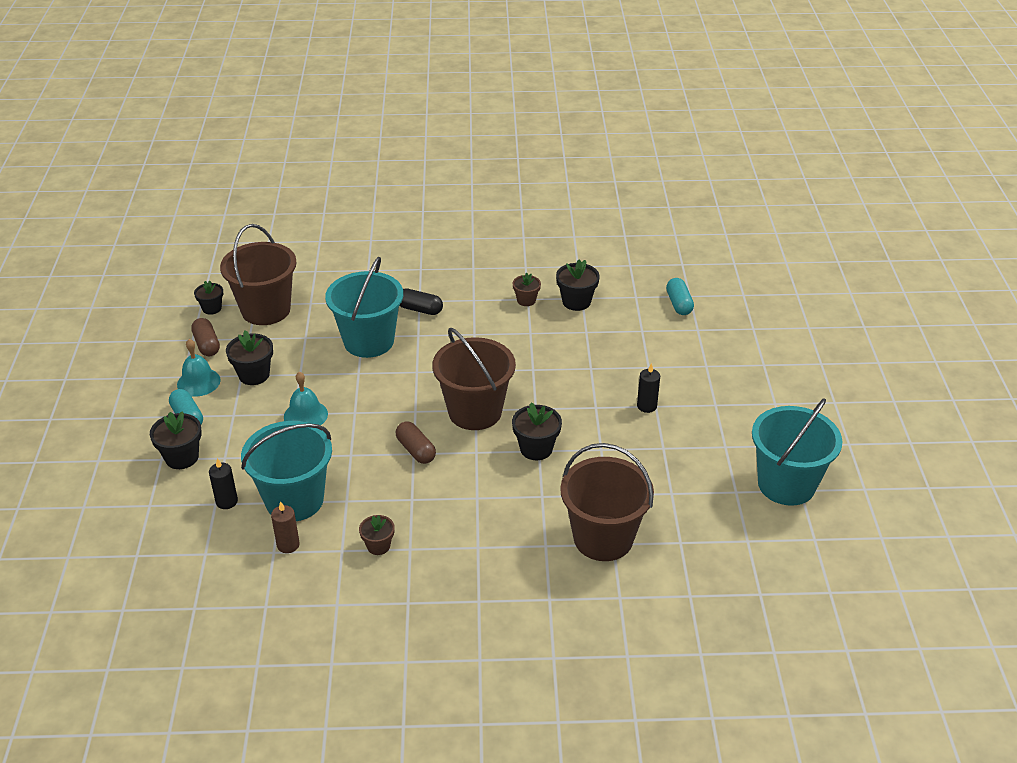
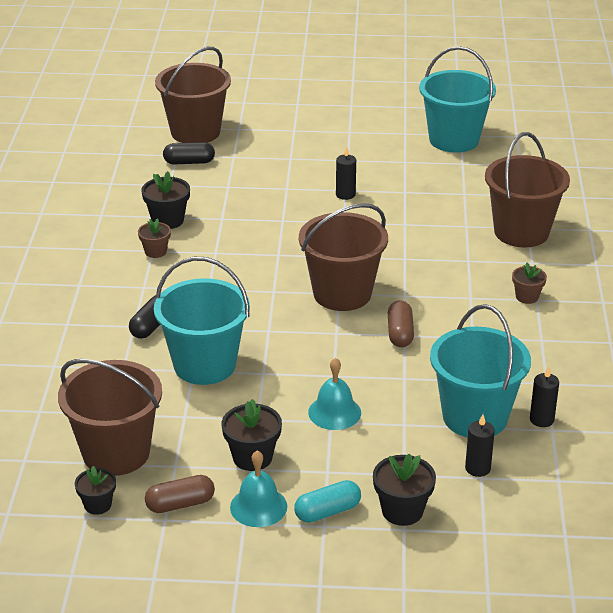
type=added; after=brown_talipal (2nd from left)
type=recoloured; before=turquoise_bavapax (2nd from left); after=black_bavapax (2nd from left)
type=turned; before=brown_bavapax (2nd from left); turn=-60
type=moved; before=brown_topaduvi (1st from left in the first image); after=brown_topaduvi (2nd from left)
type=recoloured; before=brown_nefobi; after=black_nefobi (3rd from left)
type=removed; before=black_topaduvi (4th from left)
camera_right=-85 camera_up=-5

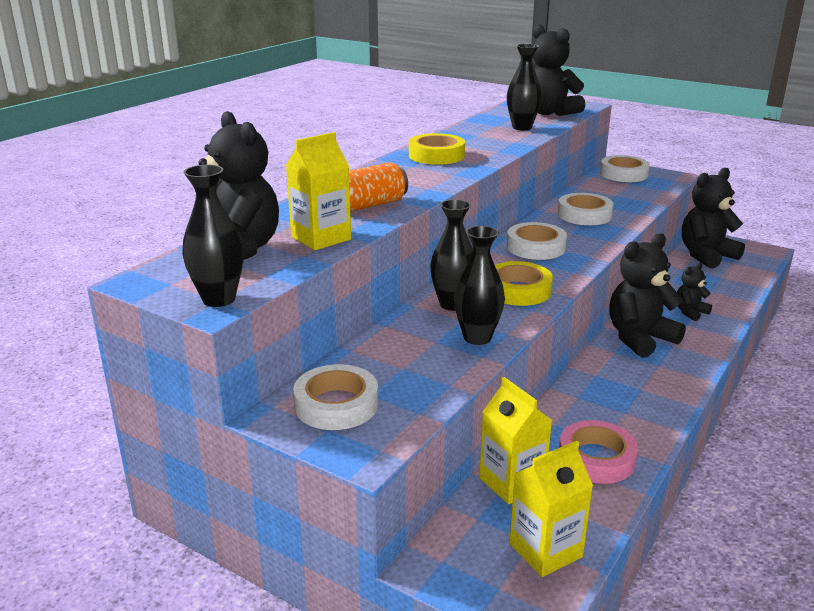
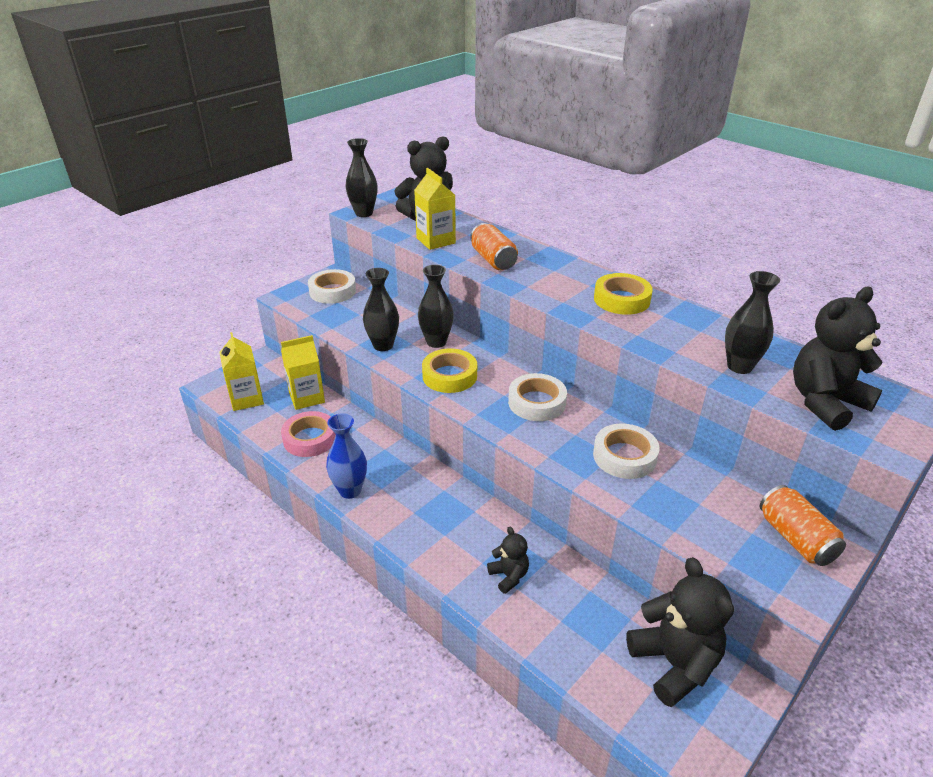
type=added; after=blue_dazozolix
type=replaced; before=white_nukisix (4th from left); after=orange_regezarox (2nd from left)
type=removed; before=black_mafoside (3rd from left)
camera_right=100 camera_up=10

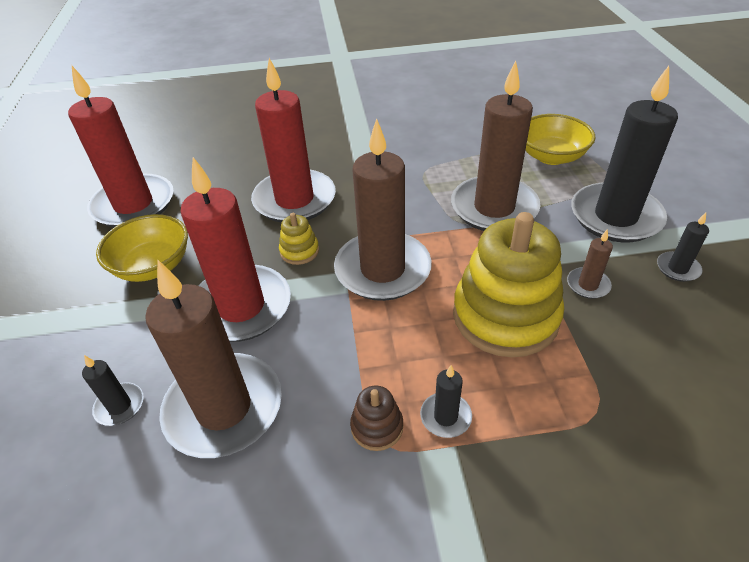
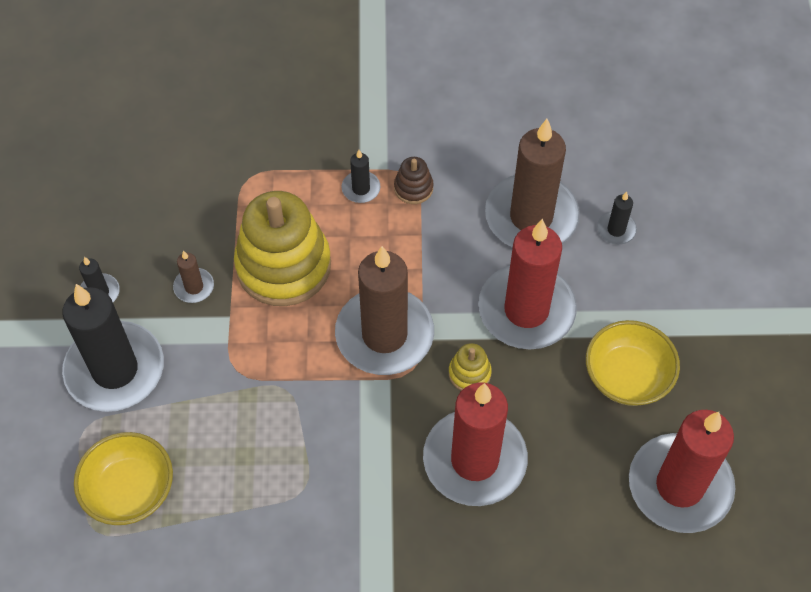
type=removed; before=brown_nefobi (3rd from left)
camera_right=-175 camera_up=15

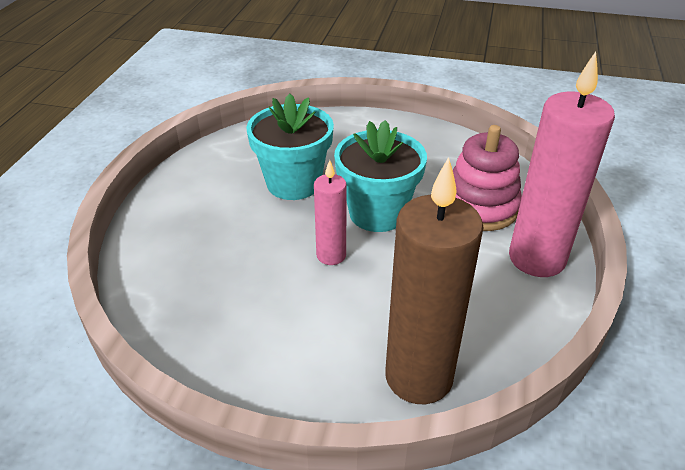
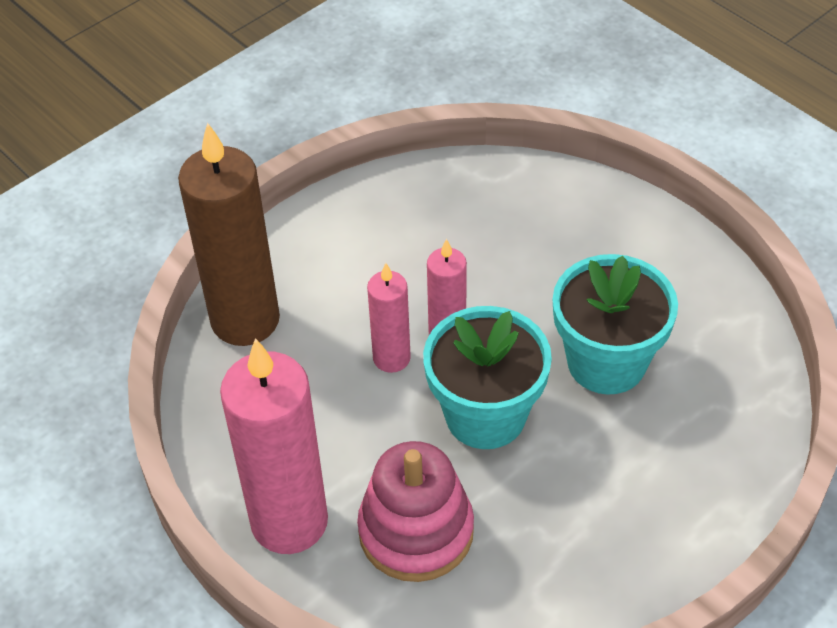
type=added; after=pink_nefobi (2nd from left)
camera_right=125 camera_up=10

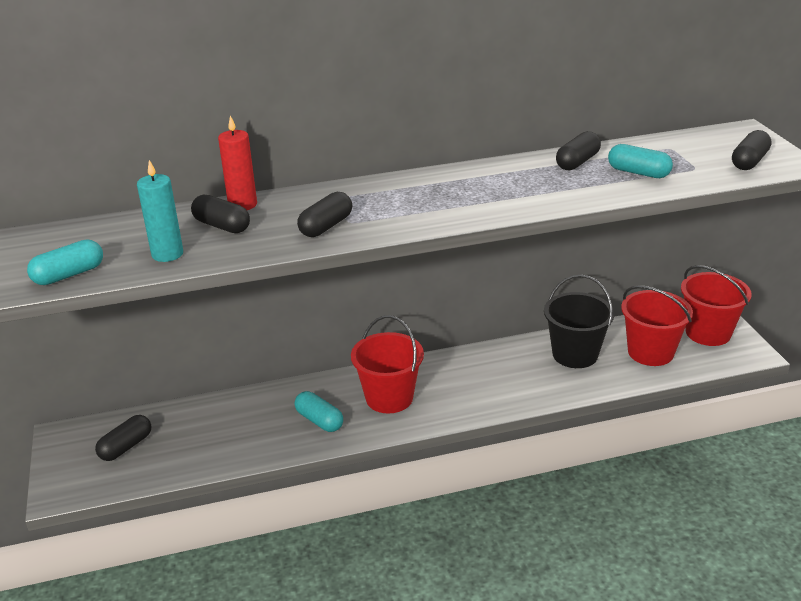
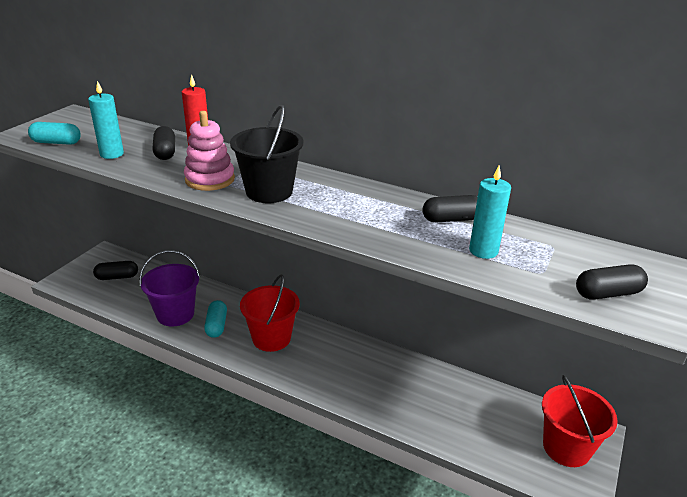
type=added; after=purple_talipal
type=replaced; before=black_bavapax (3rd from left); after=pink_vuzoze
type=moved; before=black_talipal
type=replaced; before=turquoise_bavapax (3rd from left); after=turquoise_nefobi (2nd from left)
type=removed; before=red_talipal (2nd from left)
camera_right=40 camera_up=0

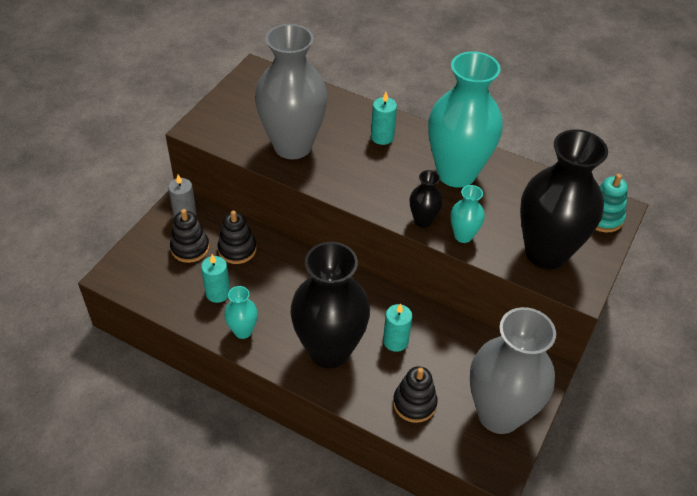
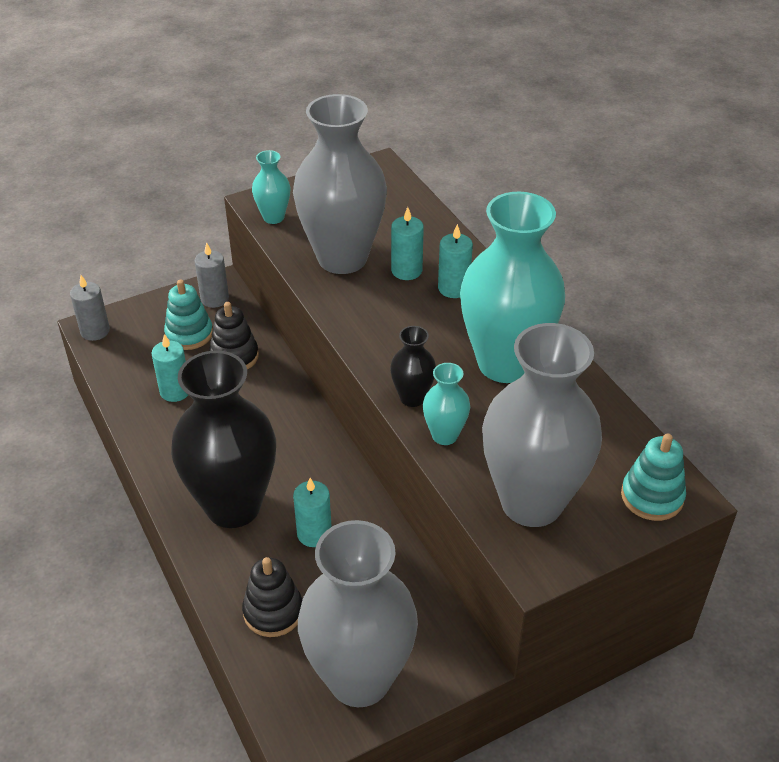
type=added; after=grey_nefobi (1st from left)
type=recoloured; before=black_vuzoze (1st from left); after=turquoise_vuzoze (1st from left)
type=moved; before=turquoise_dazozolix (1st from left)
type=added; after=turquoise_nefobi (3rd from left)
type=recoloured; before=black_dazozolix (3rd from left); after=grey_dazozolix (3rd from left)
camera_right=35 camera_up=-5

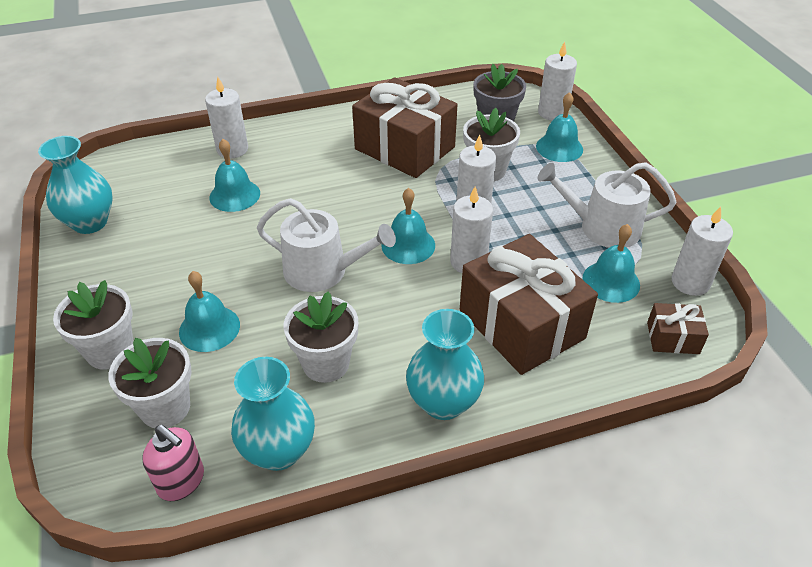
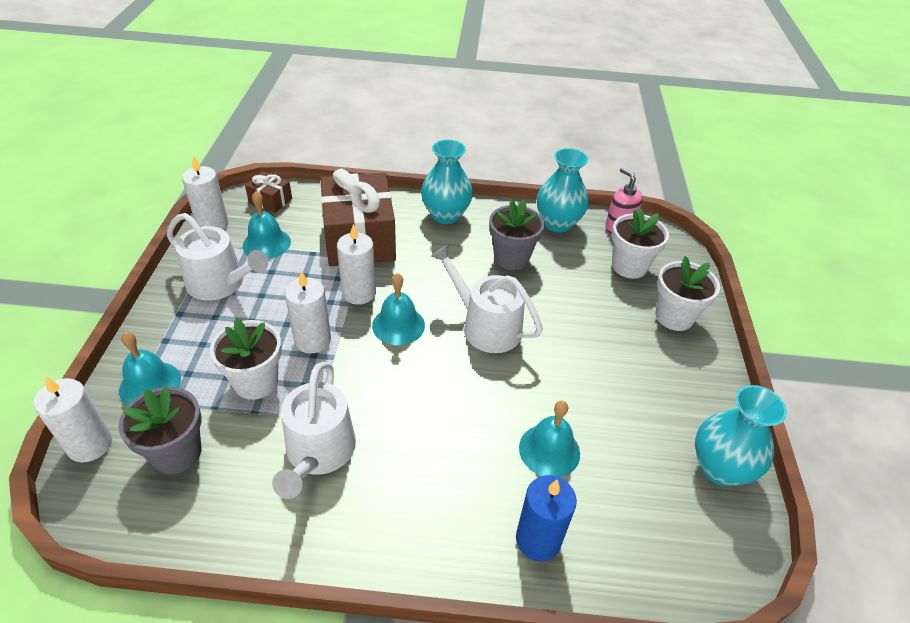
type=replaced; before=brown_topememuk (1st from left); after=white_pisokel (2nd from left)
type=recoloured; before=white_topaduvi (3rd from left); after=grey_topaduvi (2nd from left)
type=recoloured; before=white_nefobi (1st from left); after=blue_nefobi
type=removed; before=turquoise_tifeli (1st from left)
camera_right=-160 camera_up=0

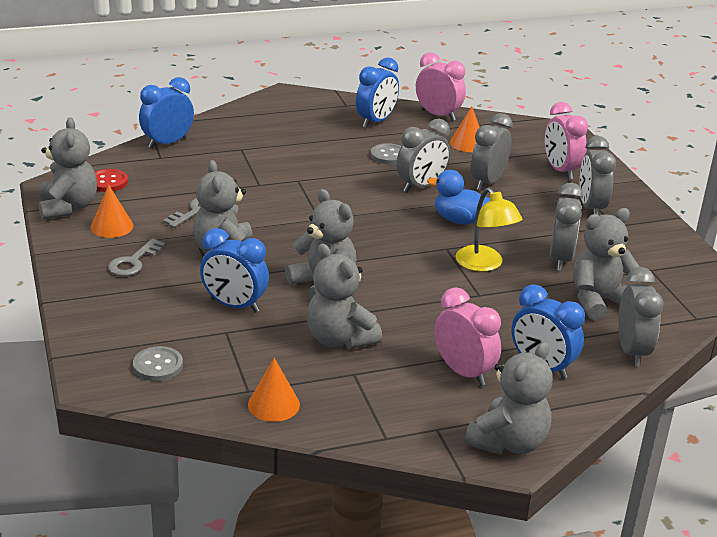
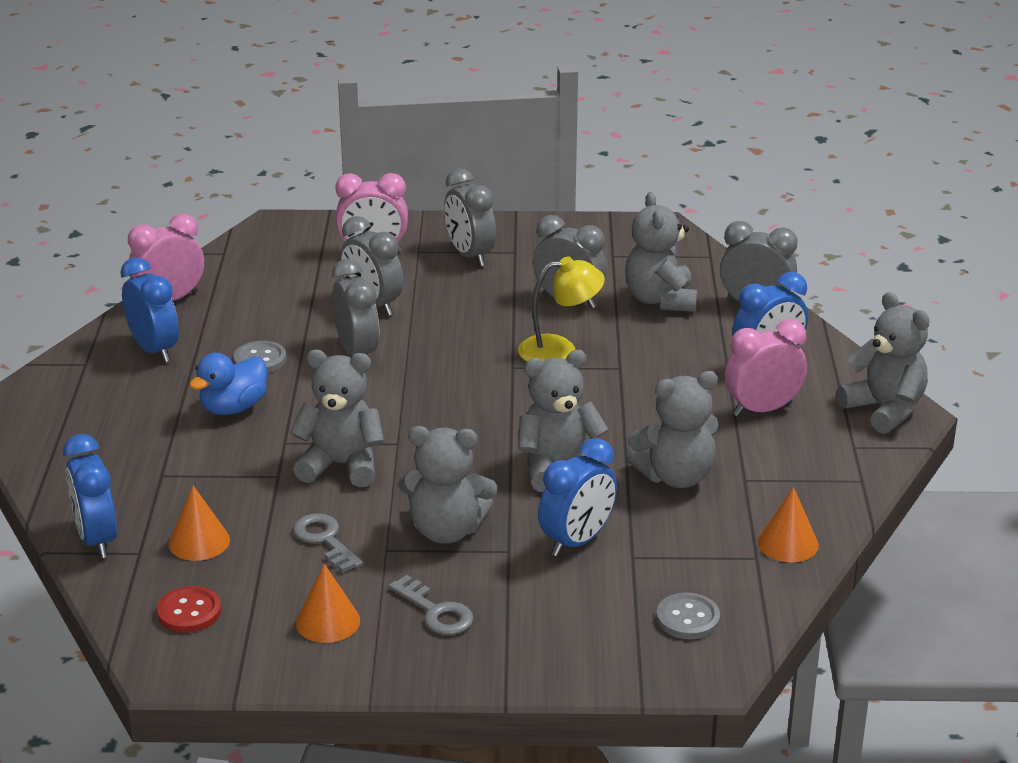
type=moved; before=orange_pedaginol (3rd from left in the first image); after=orange_pedaginol (1st from left)
type=moved; before=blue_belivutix
type=moved; before=grey_mafoside (1st from left)
type=turned; before=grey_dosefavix (4th from left in the first image); turn=45
camera_right=-70 camera_up=0

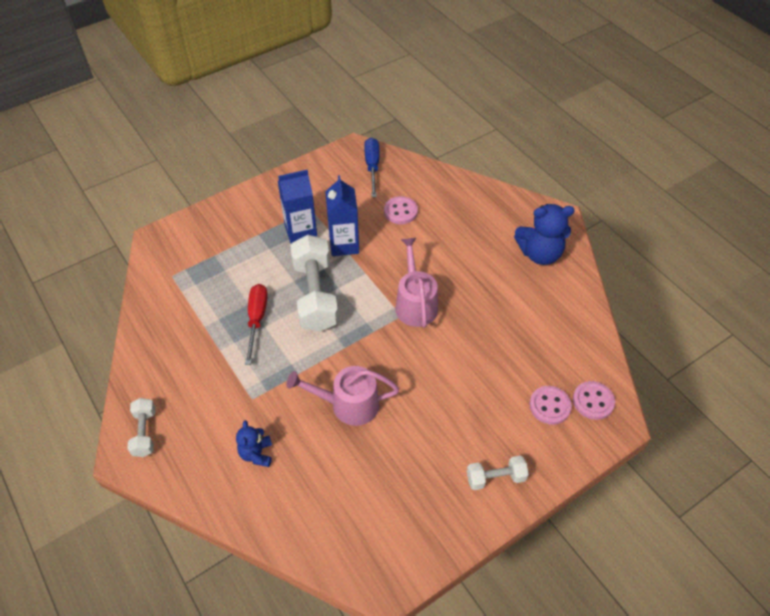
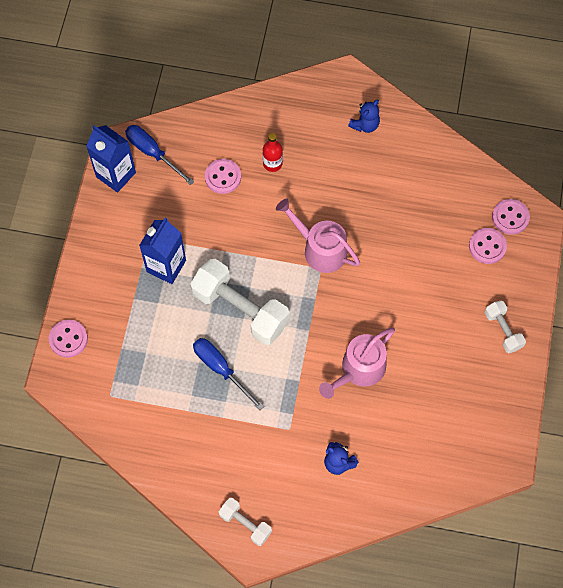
type=added; after=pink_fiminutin (1st from left)
type=moved; before=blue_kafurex (2nd from left in the first image); after=blue_kafurex (1st from left)
type=recoloured; before=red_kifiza; after=blue_kifiza (2nd from left)
type=added; after=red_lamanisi
type=resized; before=blue_mafoside (2nd from left); scale=0.57
type=turned; before=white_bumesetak (3rd from left); turn=-60
camera_right=-45 camera_up=15

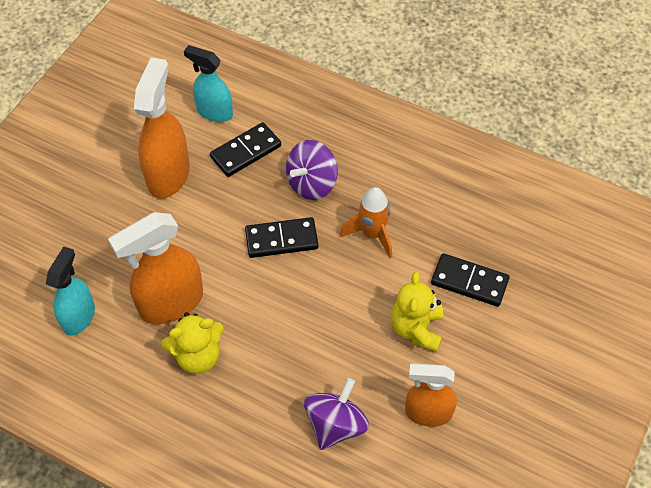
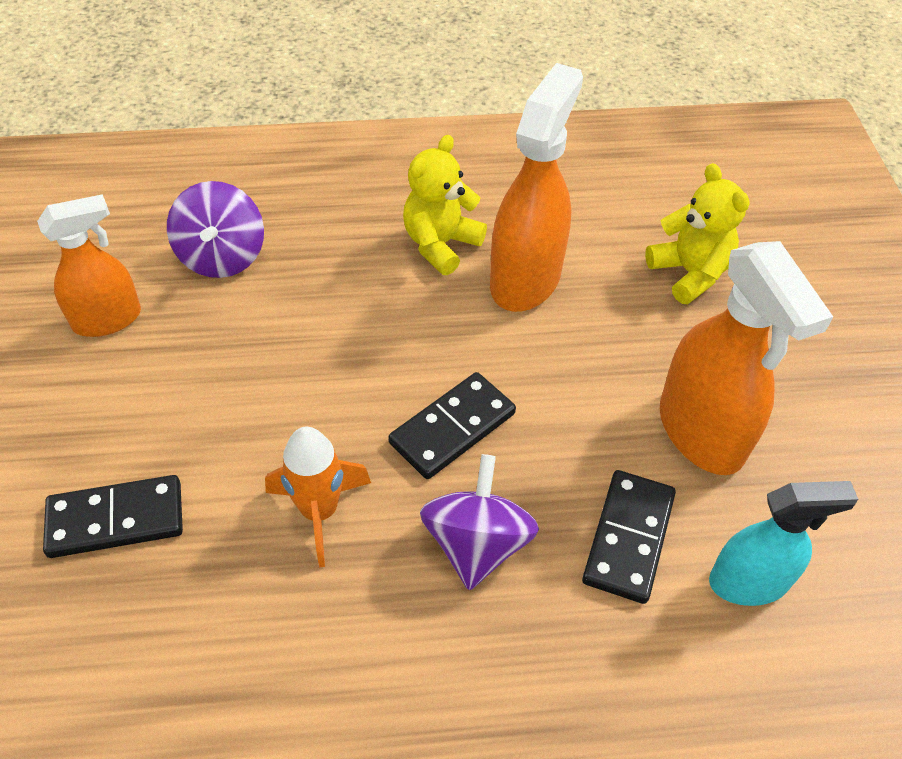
type=moved; before=yellow_mafoside (2nd from left)
type=removed; before=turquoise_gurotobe (1st from left)
camera_right=145 camera_up=-5

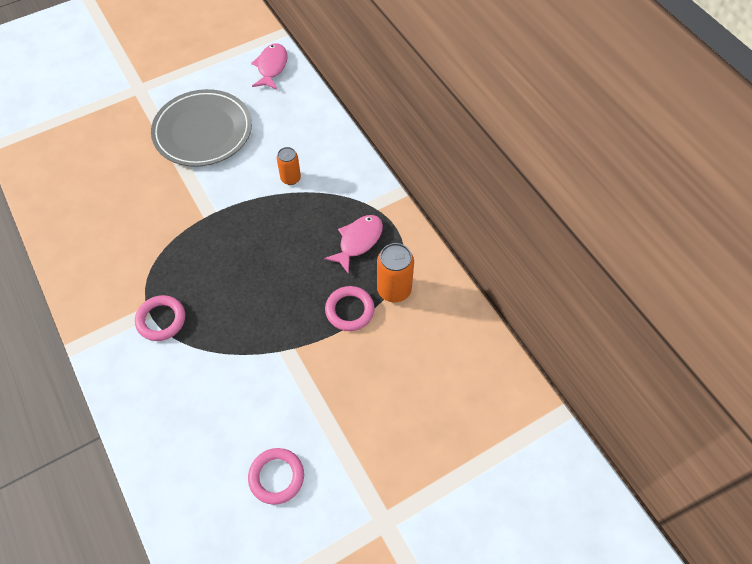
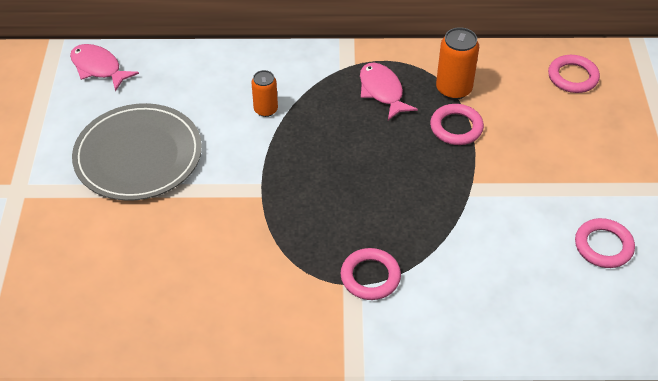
type=added; after=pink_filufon (3rd from left)
camera_right=-60 camera_up=-10

